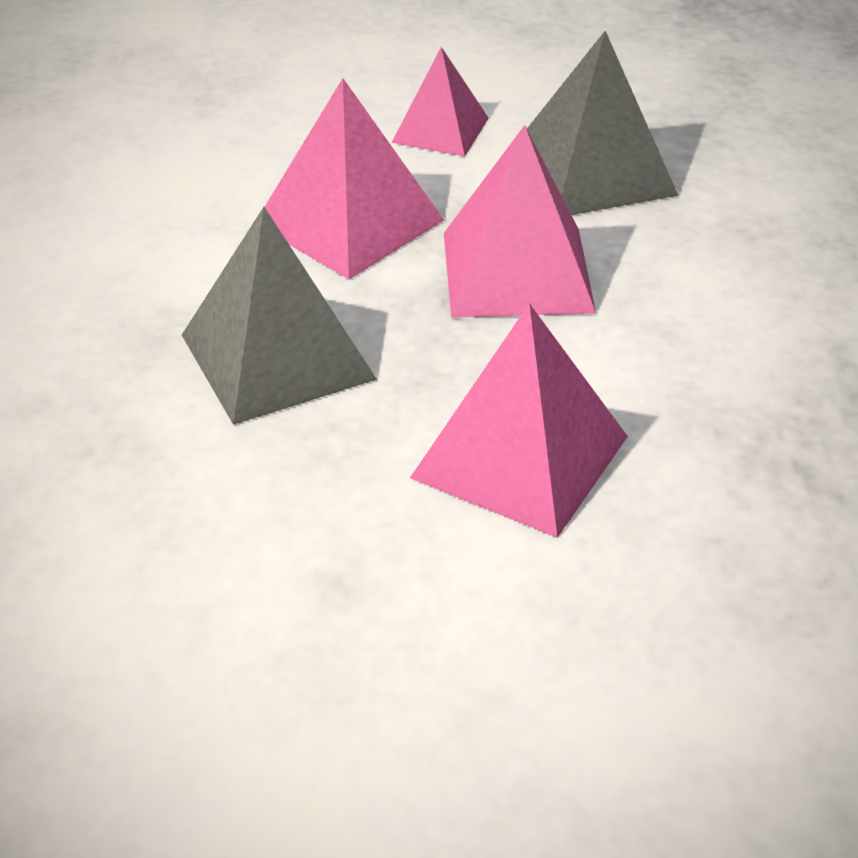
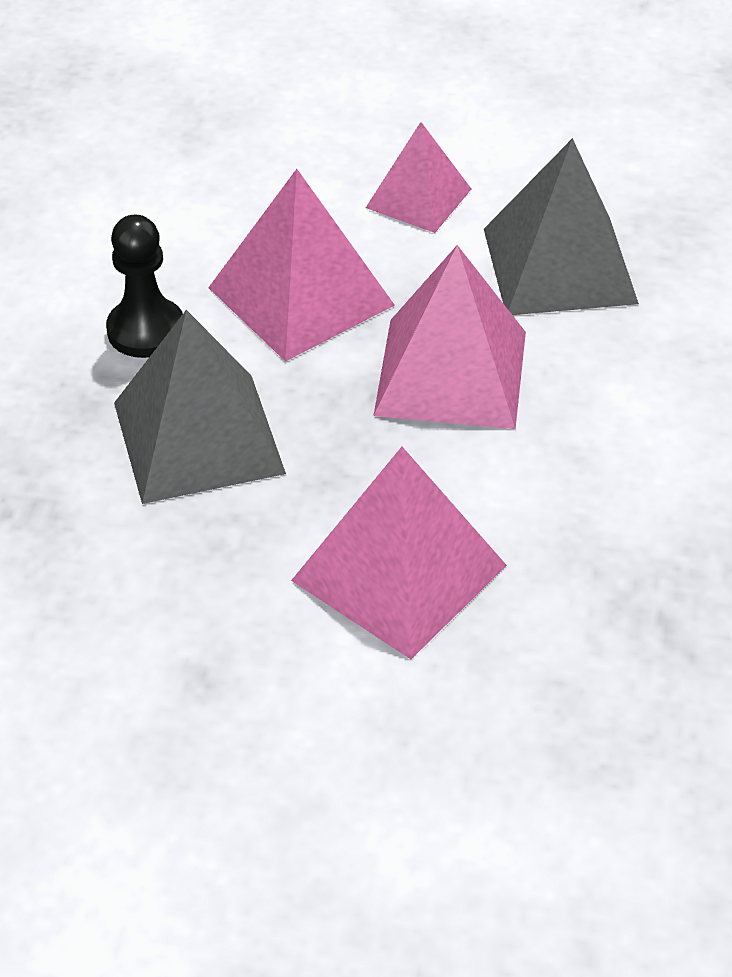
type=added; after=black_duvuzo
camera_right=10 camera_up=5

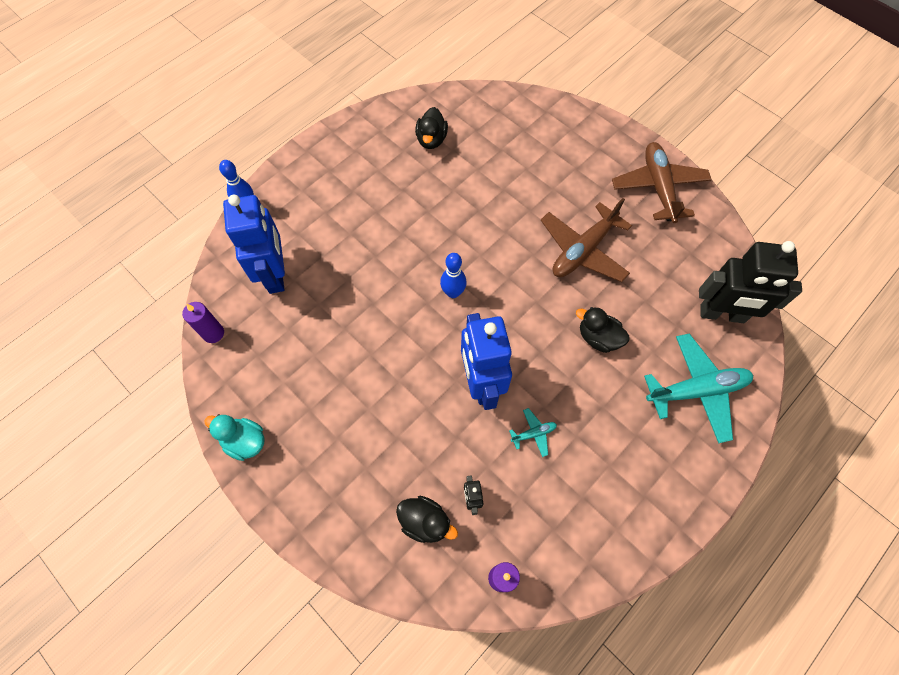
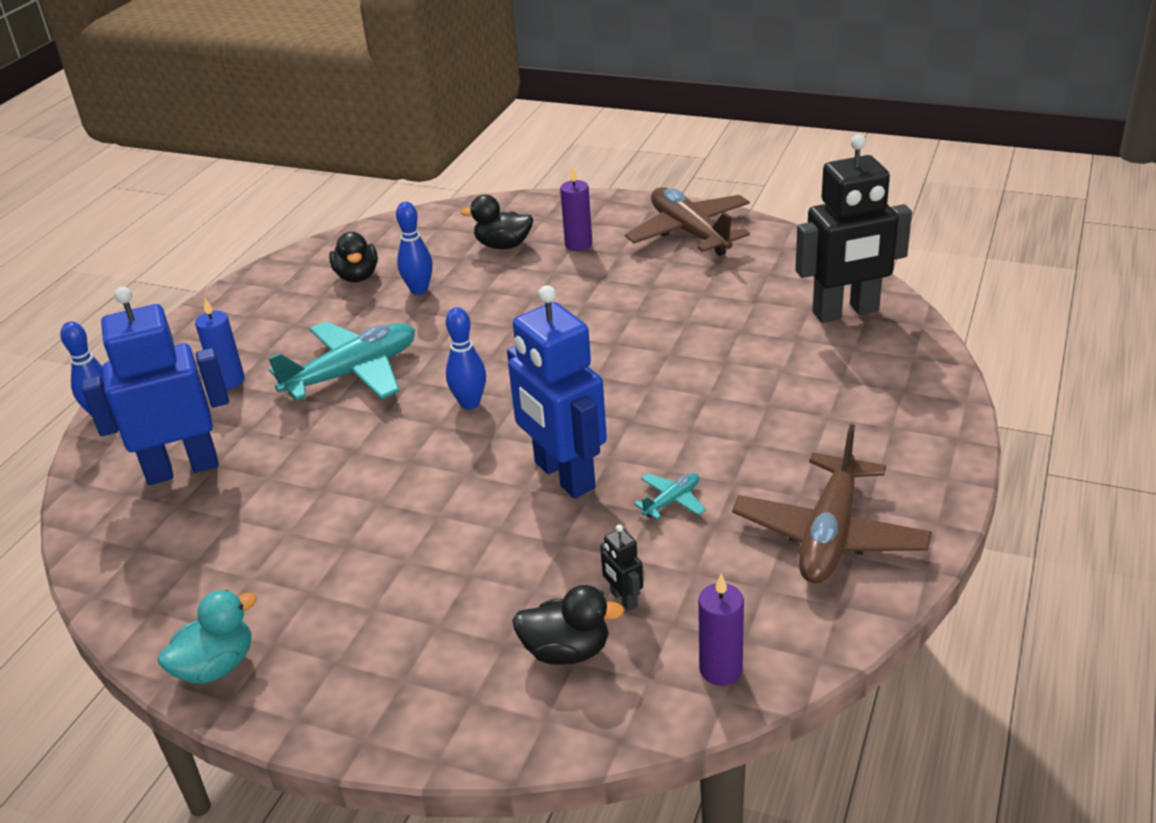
type=turned; before=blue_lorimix (1st from left); turn=-75
type=turned; before=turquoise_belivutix; turn=135
type=added; after=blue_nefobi
type=moved; before=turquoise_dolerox (2nd from left in the first image); after=turquoise_dolerox (1st from left)
type=added; after=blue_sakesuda (2nd from left)
type=moved; before=black_belivutix (3rd from left in the first image); after=black_belivutix (2nd from left)
type=moved; before=purple_nefobi (1st from left)
type=moved; before=brown_dolerox (1st from left in the first image); after=brown_dolerox (2nd from left)
camera_right=-20 camera_up=-30

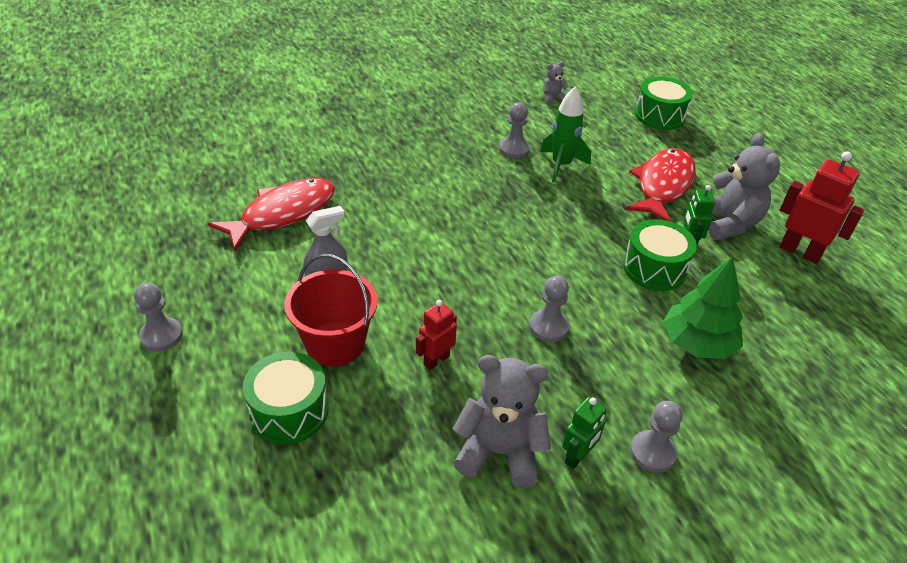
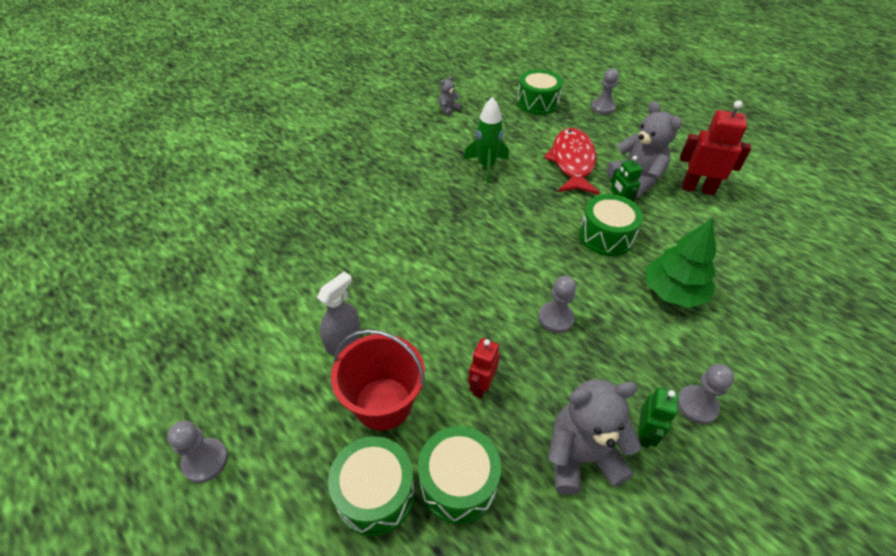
type=added; after=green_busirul (2nd from left)
type=moved; before=grey_duvuzo (2nd from left in the first image); after=grey_duvuzo (3rd from left)
type=removed; before=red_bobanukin (1st from left)
camera_right=-20 camera_up=5

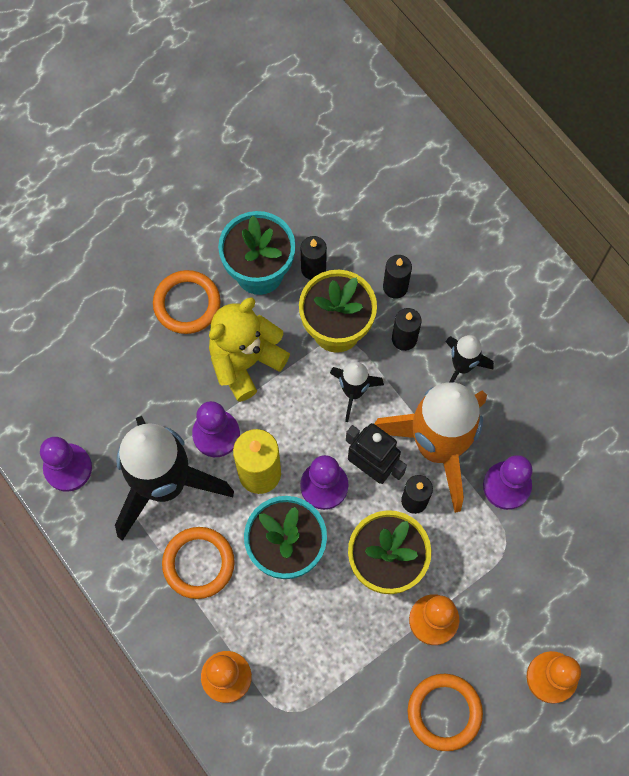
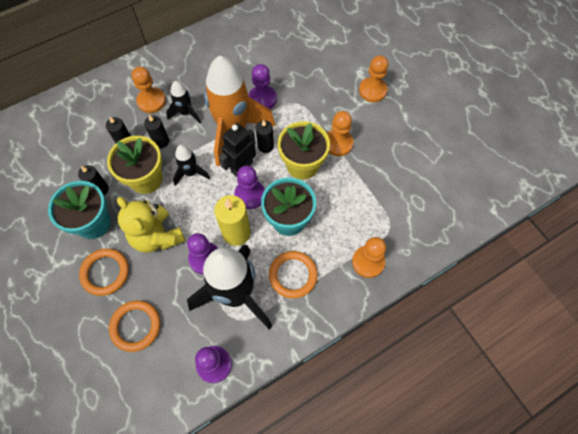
type=moved; before=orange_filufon (3rd from left in the first image); after=orange_filufon (2nd from left)
type=added; after=orange_duvuzo (1st from left)
camera_right=-85 camera_up=-5

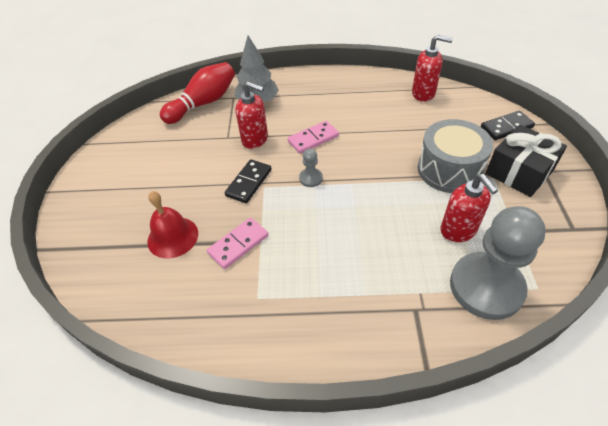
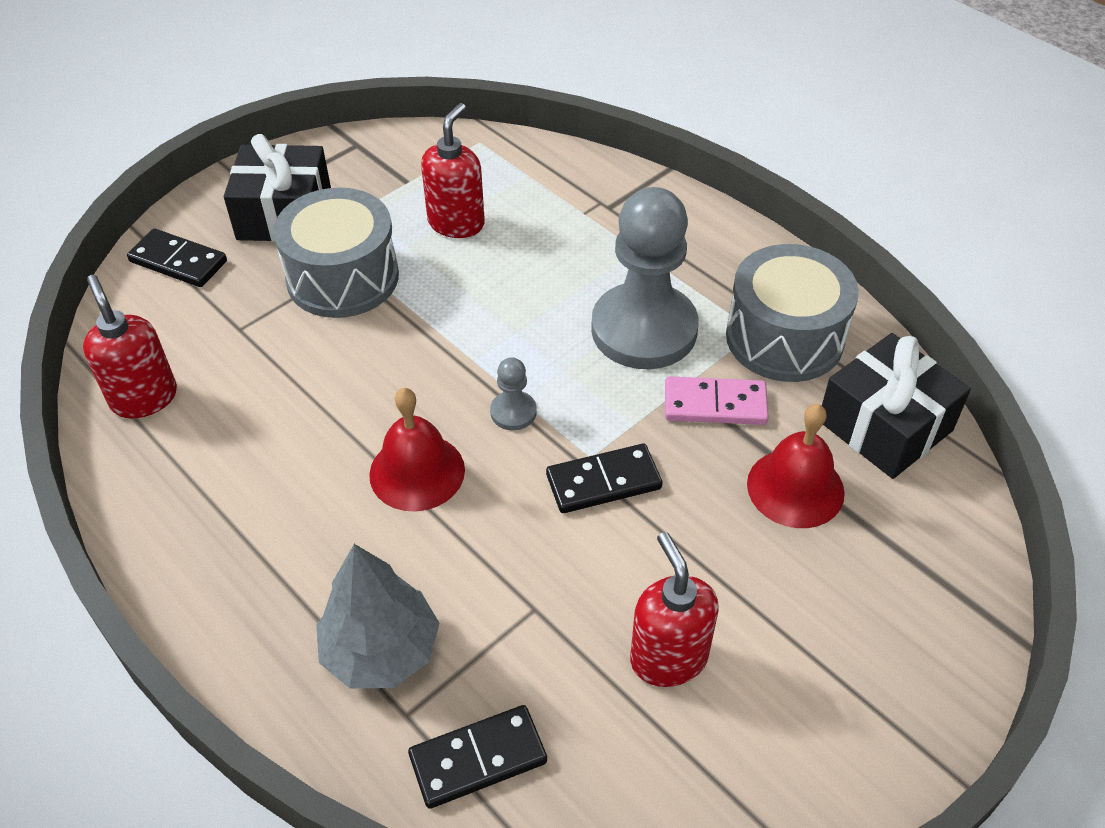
type=replaced; before=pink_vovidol (2nd from left); after=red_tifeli (1st from left)
type=replaced; before=red_sakesuda; after=black_vovidol (2nd from left)
type=moved; before=grey_duvuzo (2nd from left)
type=moved; before=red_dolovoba (1st from left in the first image); after=red_dolovoba (3rd from left)
type=added; after=grey_busirul (2nd from left)
type=added; after=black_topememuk (2nd from left)
camera_right=-135 camera_up=0

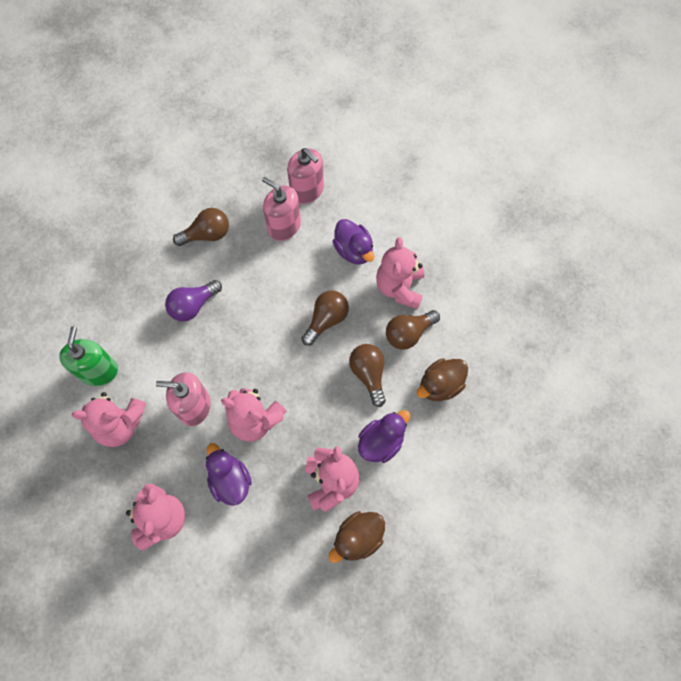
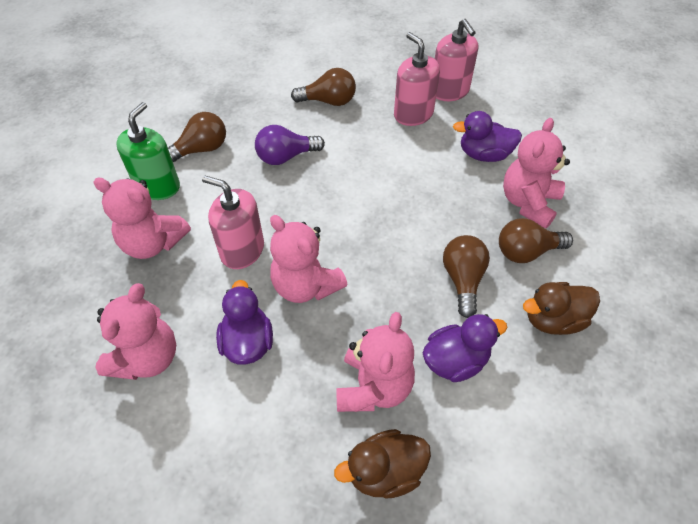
type=moved; before=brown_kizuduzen (2nd from left in the first image); after=brown_kizuduzen (1st from left)
type=turned; before=purple_belivutix (2nd from left in the first image); turn=105
camera_right=20 camera_up=-15

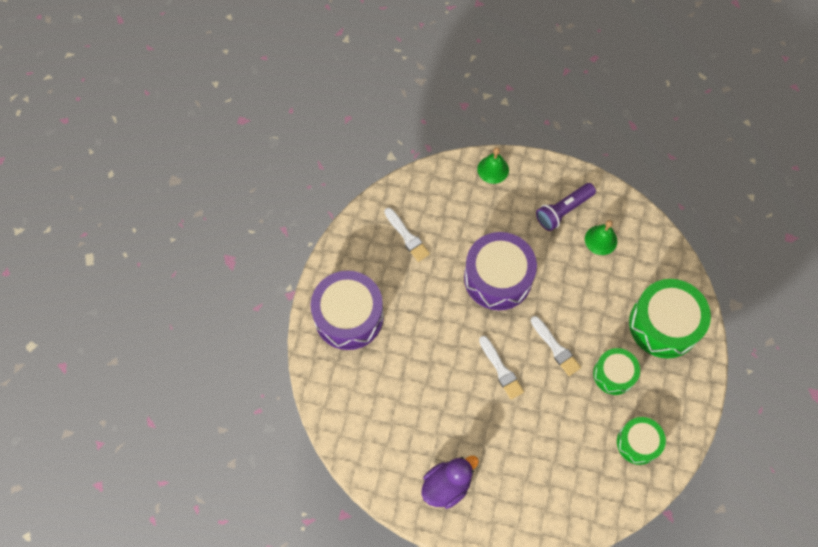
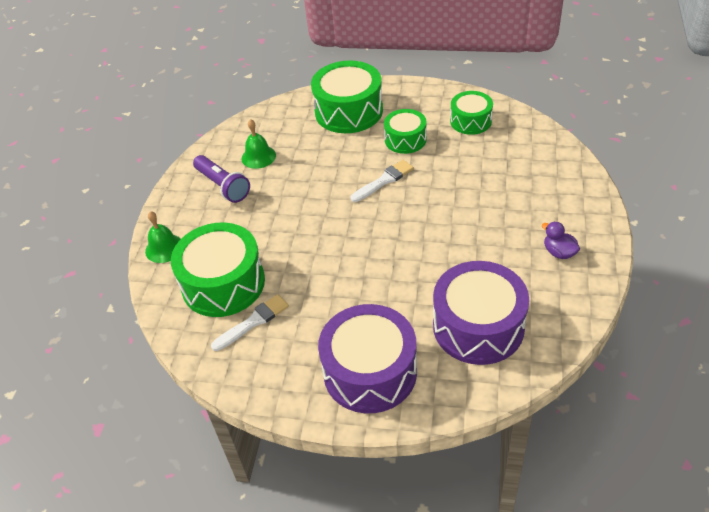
type=added; after=green_busirul (1st from left)
type=moved; before=purple_busirul (2nd from left)
type=resized; before=purple_belivutix; scale=0.61
type=removed; before=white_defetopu (2nd from left)
camera_right=-90 camera_up=-20

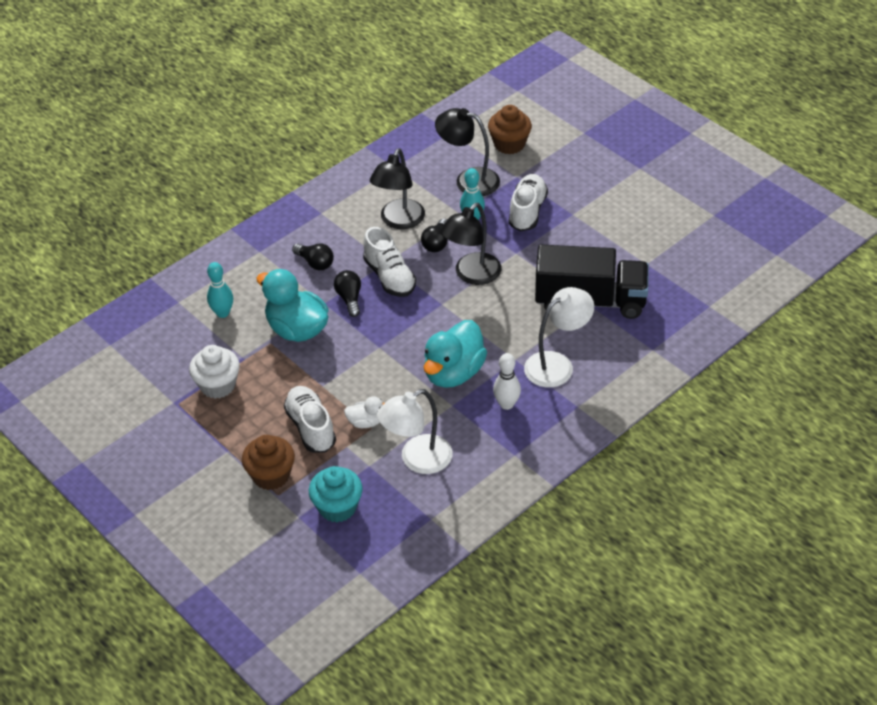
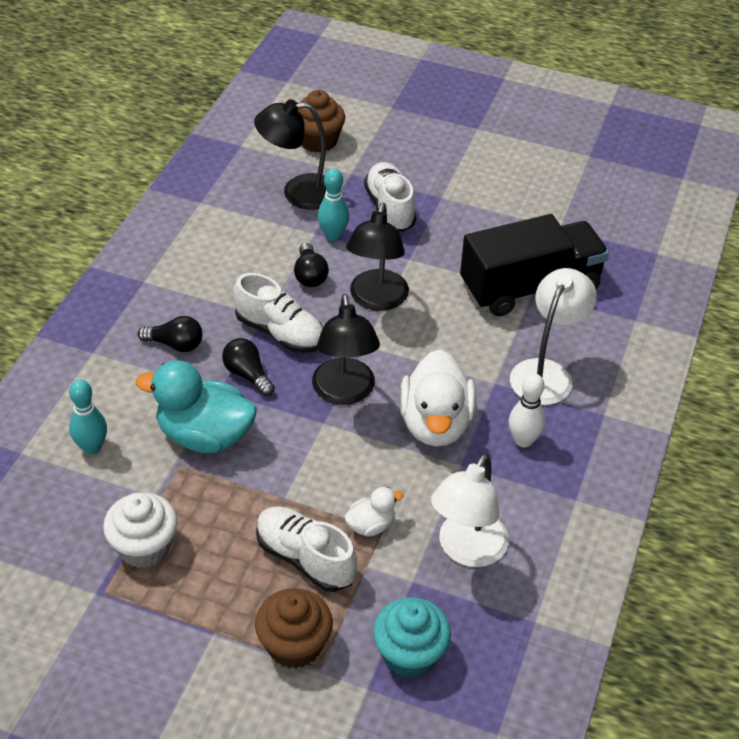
type=moved; before=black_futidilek (1st from left in the first image); after=black_futidilek (2nd from left)
type=recoloured; before=turquoise_belivutix (2nd from left); after=white_belivutix (2nd from left)
camera_right=-30 camera_up=0

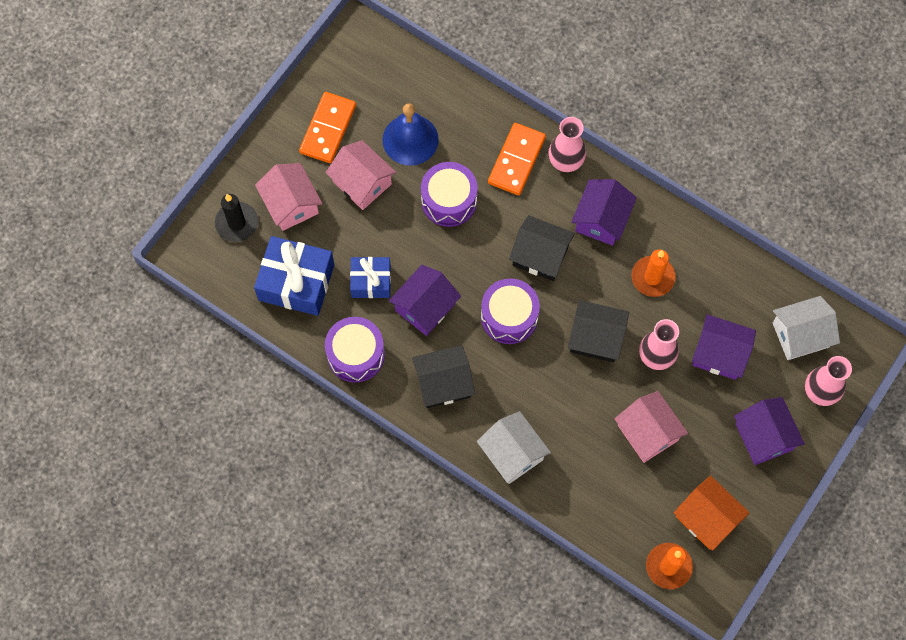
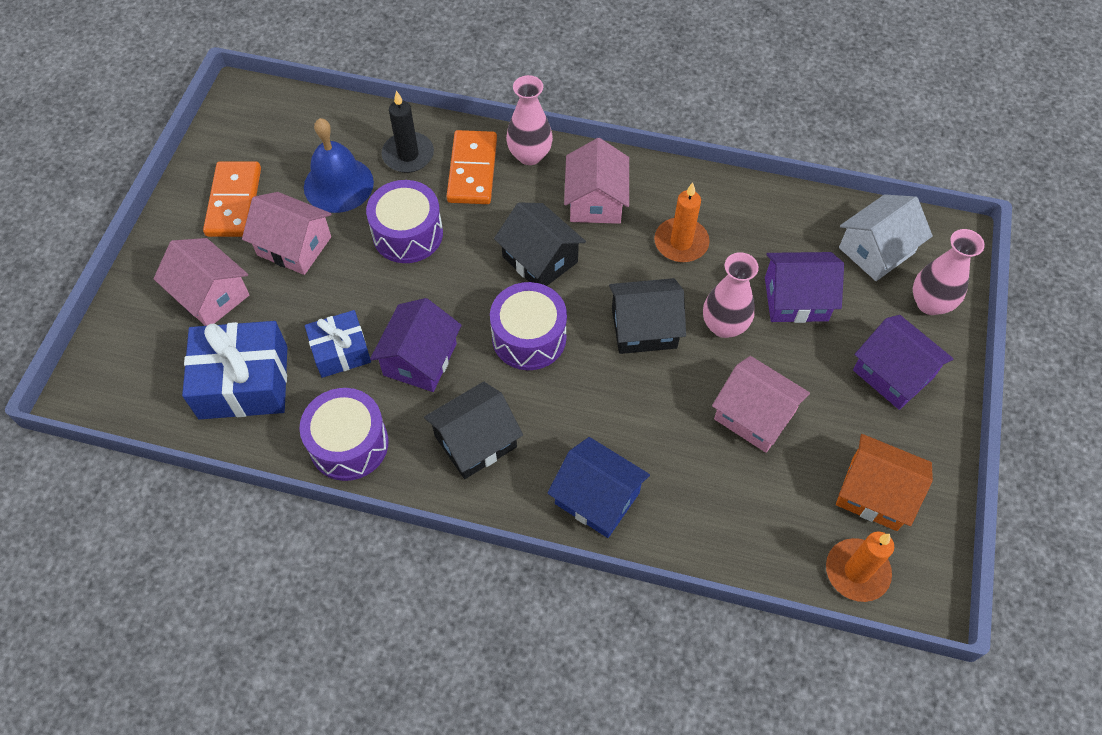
type=moved; before=black_nefobi
type=turned; before=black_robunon (2nd from left); turn=45
type=recoloured; before=white_robunon (1st from left); after=blue_robunon
type=recoloured; before=purple_robunon (2nd from left); after=pink_robunon (3rd from left)
camera_right=-20 camera_up=-10

